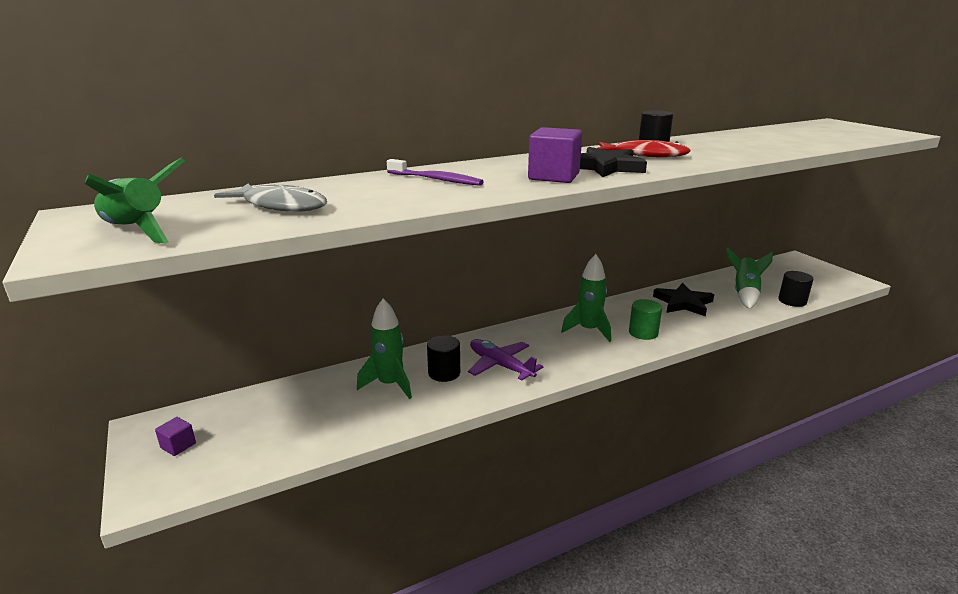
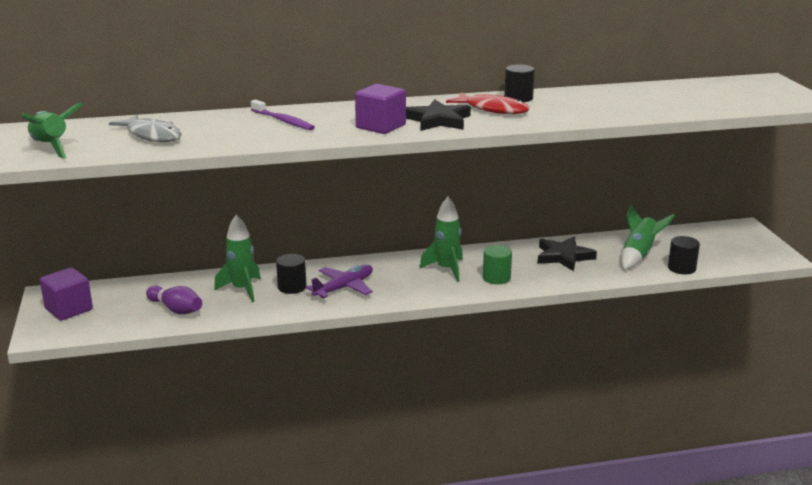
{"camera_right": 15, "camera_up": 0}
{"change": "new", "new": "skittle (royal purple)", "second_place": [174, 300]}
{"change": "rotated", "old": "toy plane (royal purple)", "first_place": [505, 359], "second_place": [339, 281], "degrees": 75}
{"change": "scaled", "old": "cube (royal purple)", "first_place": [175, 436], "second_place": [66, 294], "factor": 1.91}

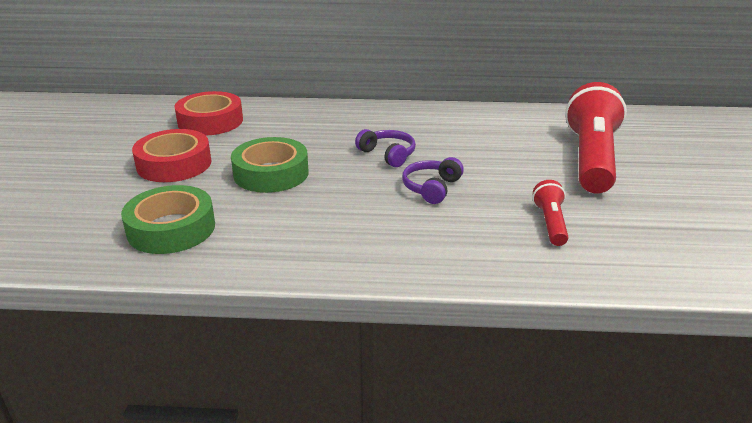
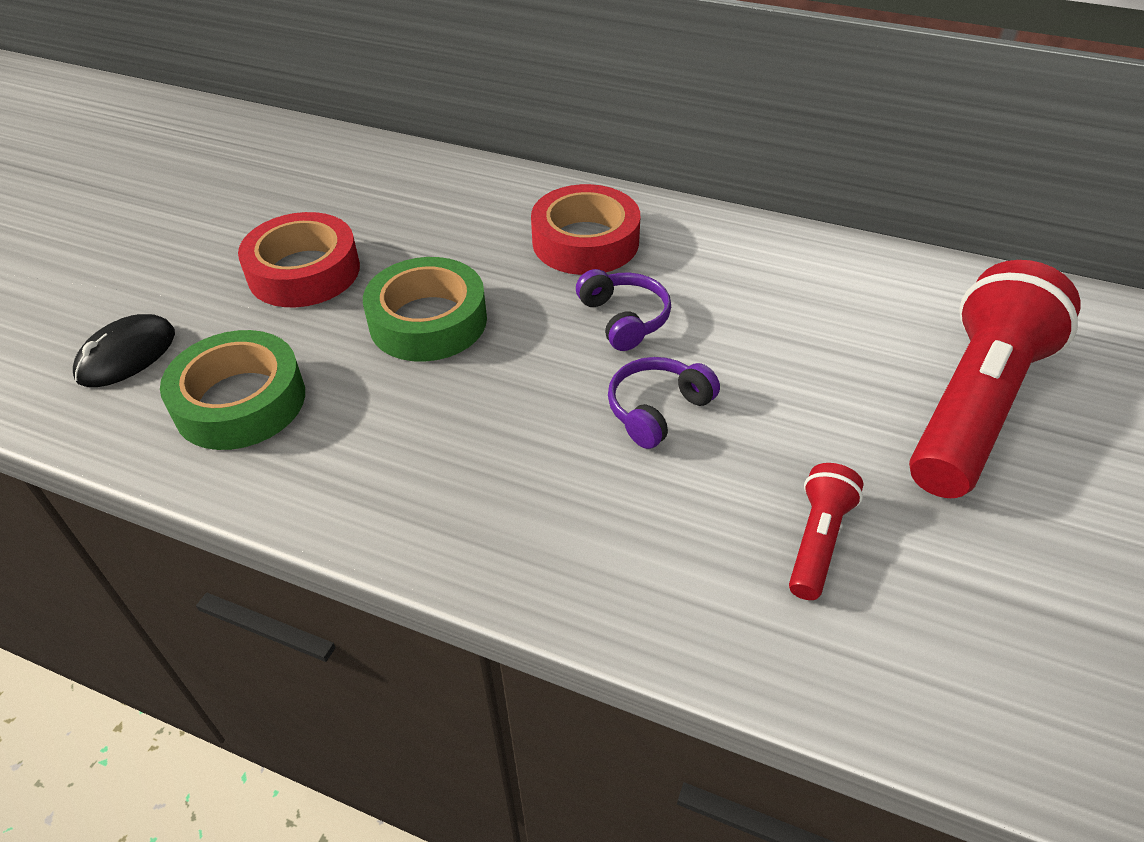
{"camera_right": 20, "camera_up": 15}
{"change": "new", "new": "computer mouse (ebony)", "second_place": [124, 350]}
{"change": "shifted", "old": "roll of tape (scarlet)", "first_place": [208, 113], "second_place": [585, 229]}

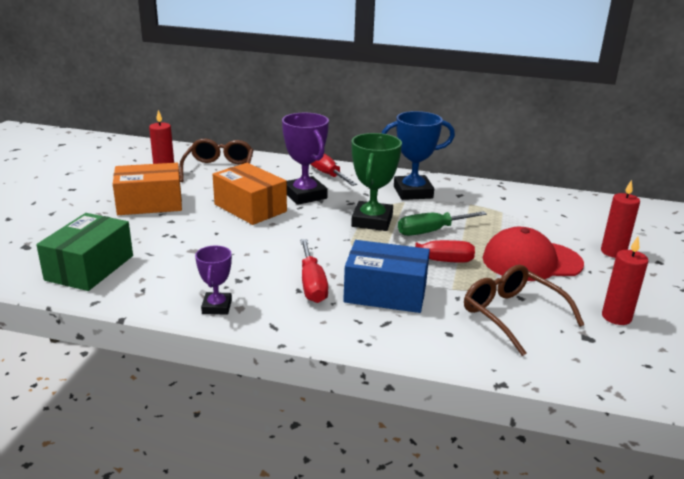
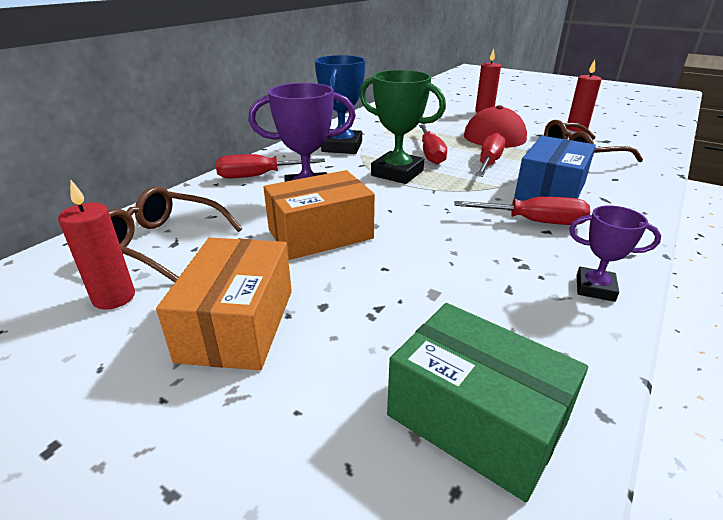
{"camera_right": -70, "camera_up": 5}
{"change": "repainted", "old": "hand screwdriver (emerald)", "new": "hand screwdriver (scarlet)", "first_place": [442, 223], "second_place": [433, 145]}

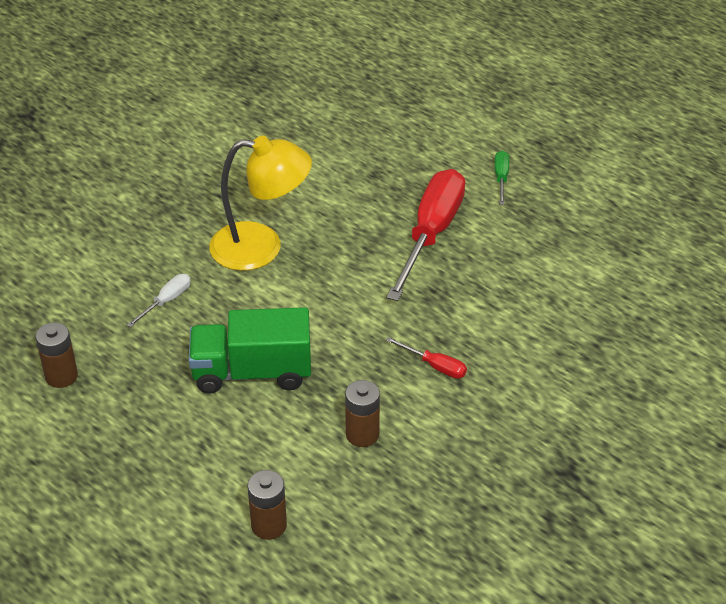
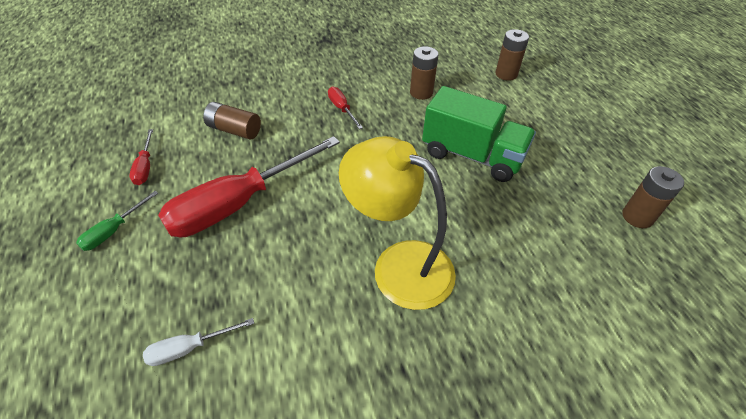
{"camera_right": -150, "camera_up": 5}
{"change": "new", "new": "hand screwdriver (scarlet)", "second_place": [141, 157]}
{"change": "new", "new": "AA battery (brown)", "second_place": [232, 121]}
{"change": "shifted", "old": "hand screwdriver (white)", "first_place": [159, 301], "second_place": [198, 342]}

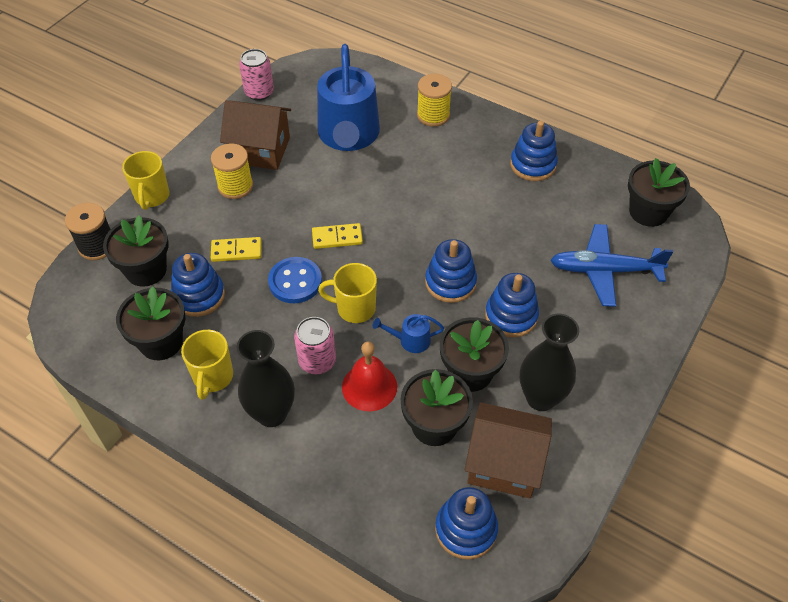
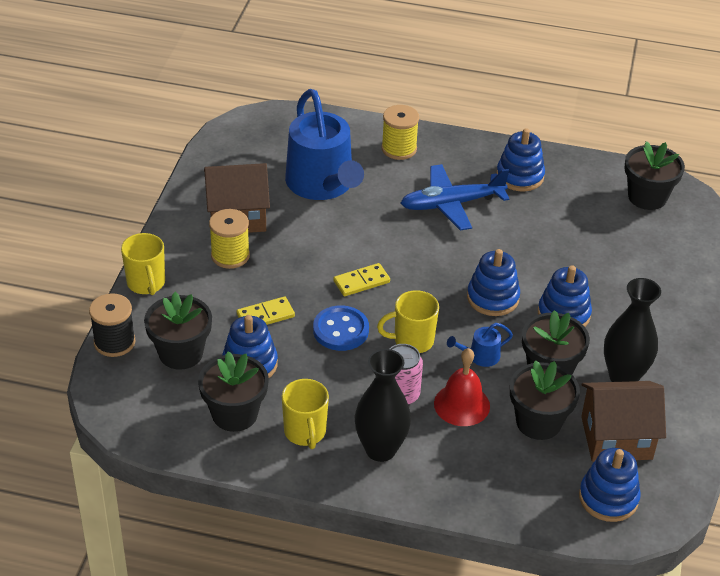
{"camera_right": -20, "camera_up": -10}
{"change": "gone", "old": "tin (rosy)", "first_place": [256, 75]}
{"change": "shifted", "old": "toy plane (cobalt)", "first_place": [611, 265], "second_place": [455, 197]}

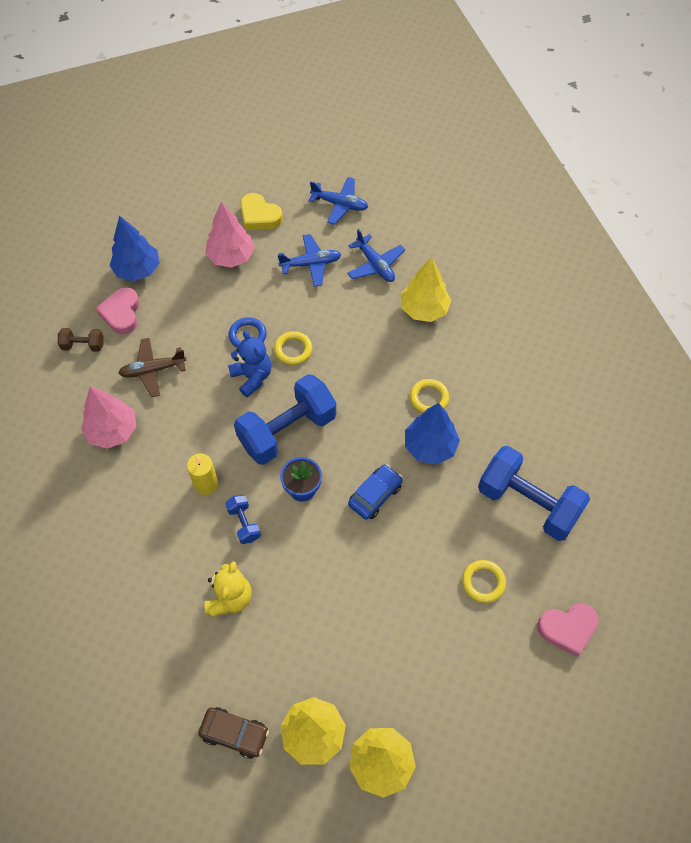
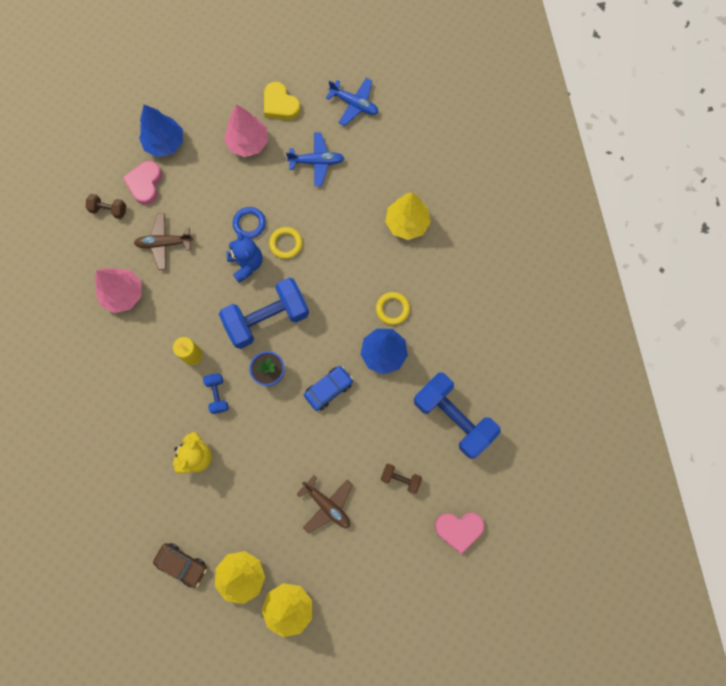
{"camera_right": 10, "camera_up": 15}
{"change": "gone", "old": "toy plane (cobalt)", "first_place": [376, 255]}
{"change": "new", "new": "toy plane (brown)", "second_place": [325, 504]}
{"change": "swapped", "old": "torus (yellow)", "new": "hand weight (brown)", "first_place": [484, 581], "second_place": [401, 479]}

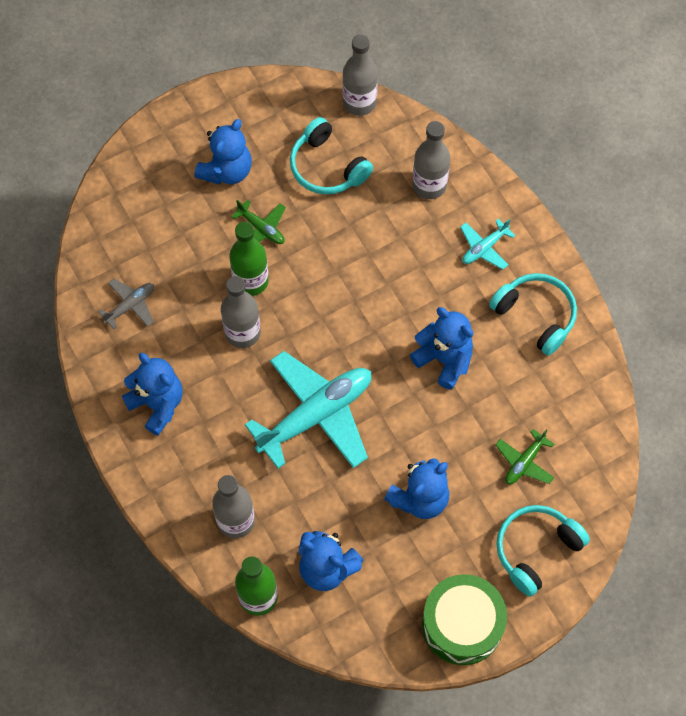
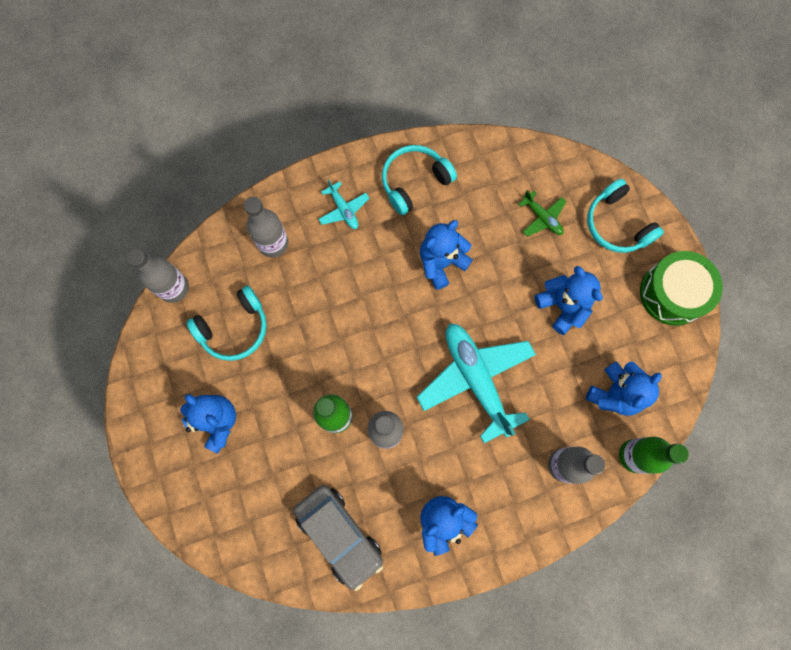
{"camera_right": -80, "camera_up": 10}
{"change": "gone", "old": "toy plane (emerald)", "first_place": [258, 222]}
{"change": "swapped", "old": "toy plane (ash-grey)", "new": "car (ash-grey)", "first_place": [126, 303], "second_place": [338, 538]}

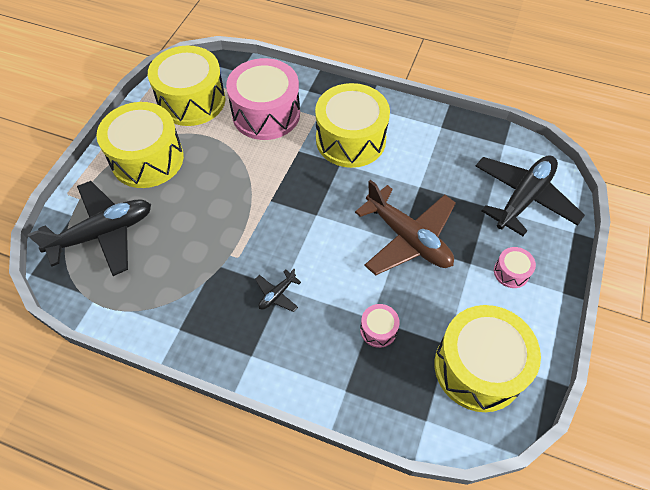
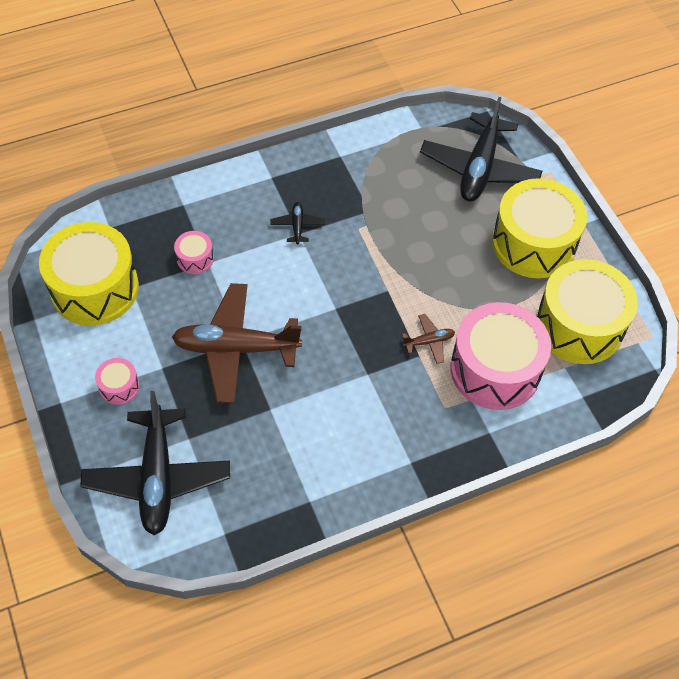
{"camera_right": 135, "camera_up": 0}
{"change": "gone", "old": "toy drum (yellow)", "first_place": [352, 125]}
{"change": "new", "new": "toy plane (brown)", "second_place": [428, 339]}

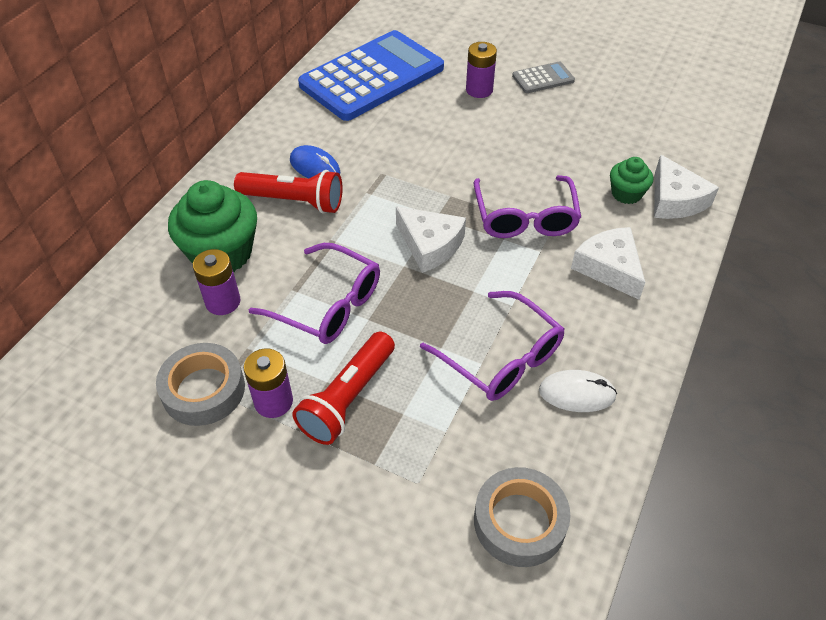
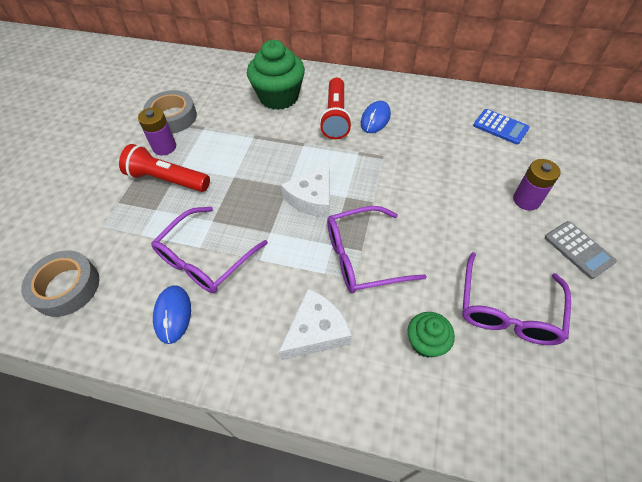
{"camera_right": 80, "camera_up": 5}
{"change": "gone", "old": "AA battery (royal purple)", "first_place": [216, 282]}
{"change": "gone", "old": "piece of cheese (white)", "first_place": [686, 187]}
{"change": "shifted", "old": "glasses (royal purple)", "first_place": [314, 293], "second_place": [516, 298]}
{"change": "repainted", "old": "computer mouse (white)", "new": "computer mouse (cobalt)", "first_place": [578, 391], "second_place": [172, 314]}
{"change": "scaled", "old": "adding machine (cobalt)", "first_place": [371, 75], "second_place": [501, 127], "factor": 0.42}

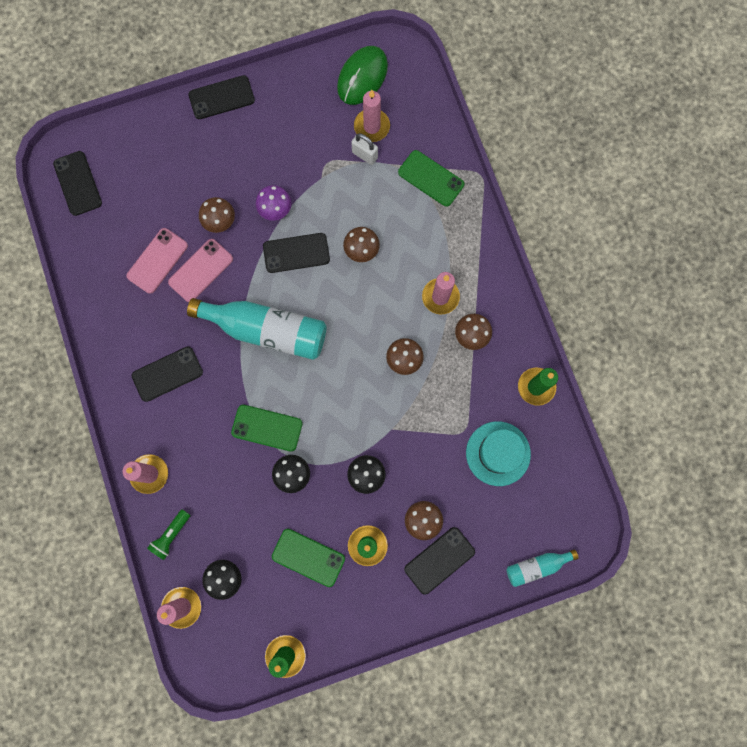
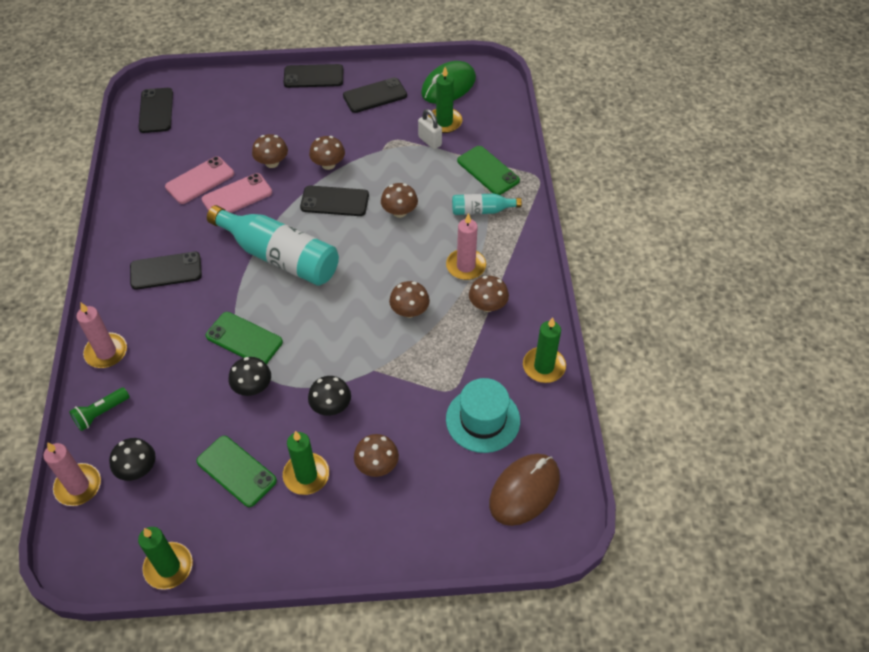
{"camera_right": 15, "camera_up": -25}
{"change": "new", "new": "computer mouse (brown)", "second_place": [524, 490]}
{"change": "shifted", "old": "mobile phone (ebony)", "first_place": [439, 561], "second_place": [375, 95]}
{"change": "shifted", "old": "drink bottle (teal)", "first_place": [542, 568], "second_place": [487, 204]}
{"change": "repainted", "old": "toadstool (royal purple)", "new": "toadstool (brown)", "first_place": [274, 203], "second_place": [327, 153]}
{"change": "repainted", "old": "pillar candle (rosy)", "new": "pillar candle (emerald)", "first_place": [372, 116], "second_place": [445, 100]}

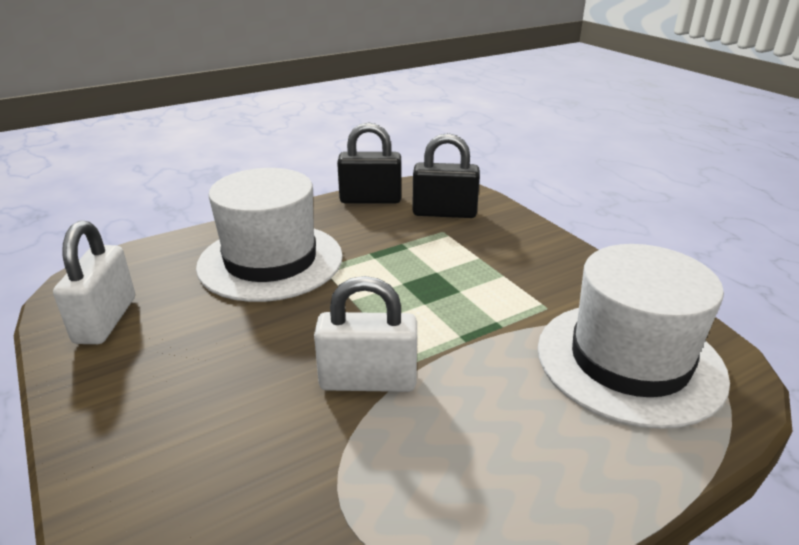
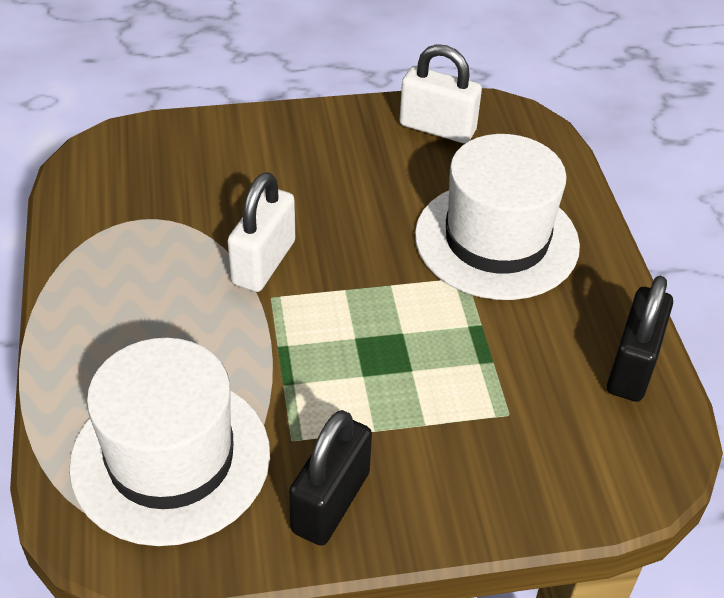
{"camera_right": 110, "camera_up": 15}
{"change": "shifted", "old": "small lock (ebony)", "first_place": [446, 175], "second_place": [330, 478]}

